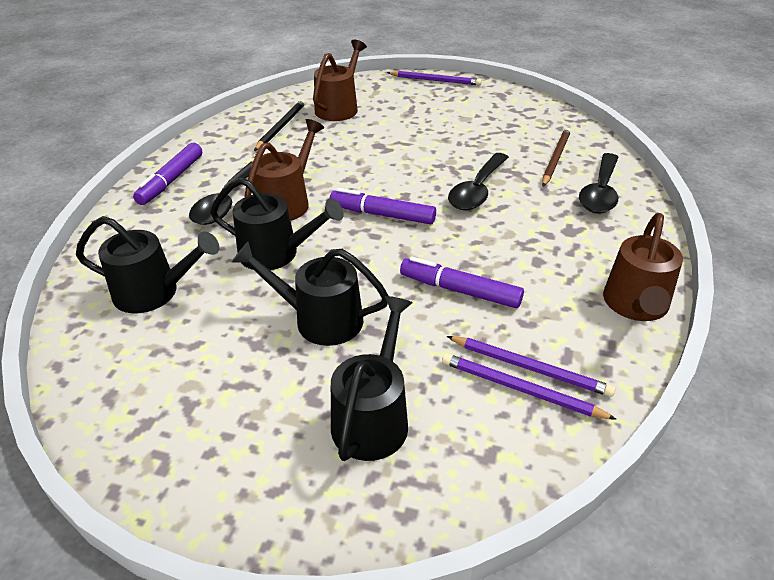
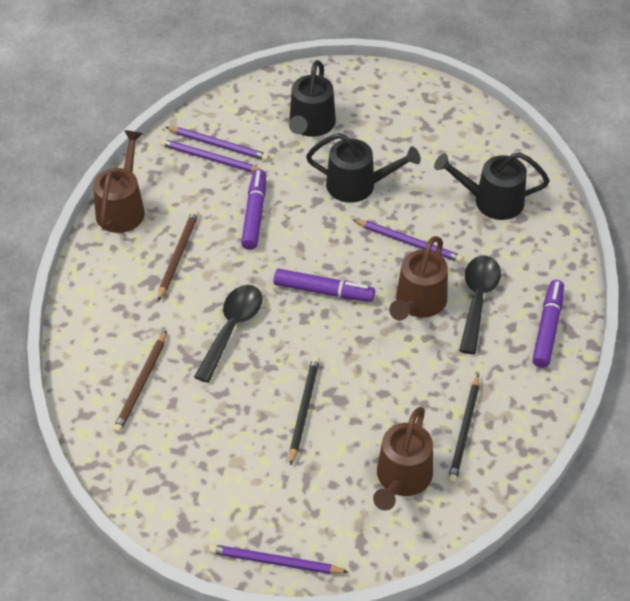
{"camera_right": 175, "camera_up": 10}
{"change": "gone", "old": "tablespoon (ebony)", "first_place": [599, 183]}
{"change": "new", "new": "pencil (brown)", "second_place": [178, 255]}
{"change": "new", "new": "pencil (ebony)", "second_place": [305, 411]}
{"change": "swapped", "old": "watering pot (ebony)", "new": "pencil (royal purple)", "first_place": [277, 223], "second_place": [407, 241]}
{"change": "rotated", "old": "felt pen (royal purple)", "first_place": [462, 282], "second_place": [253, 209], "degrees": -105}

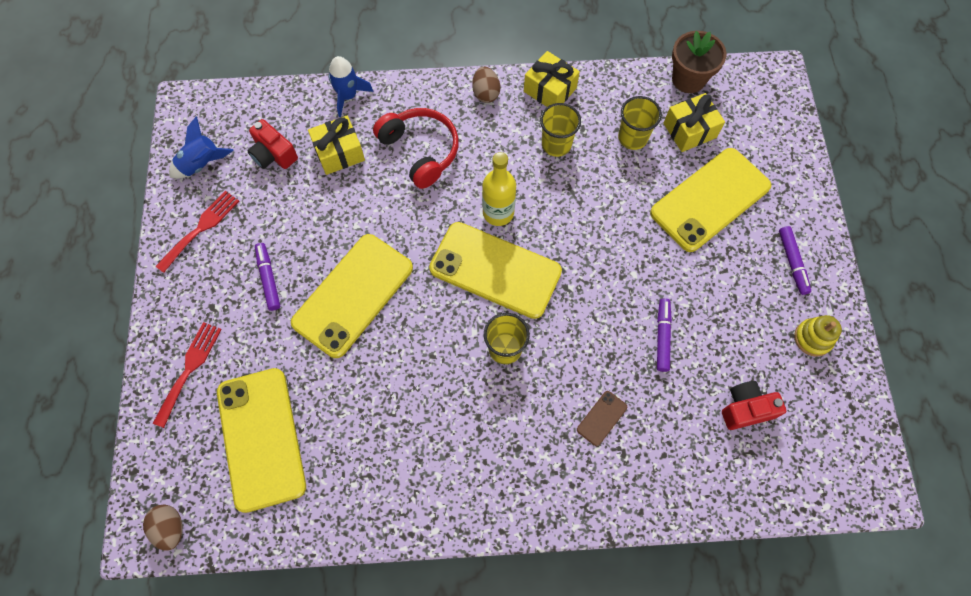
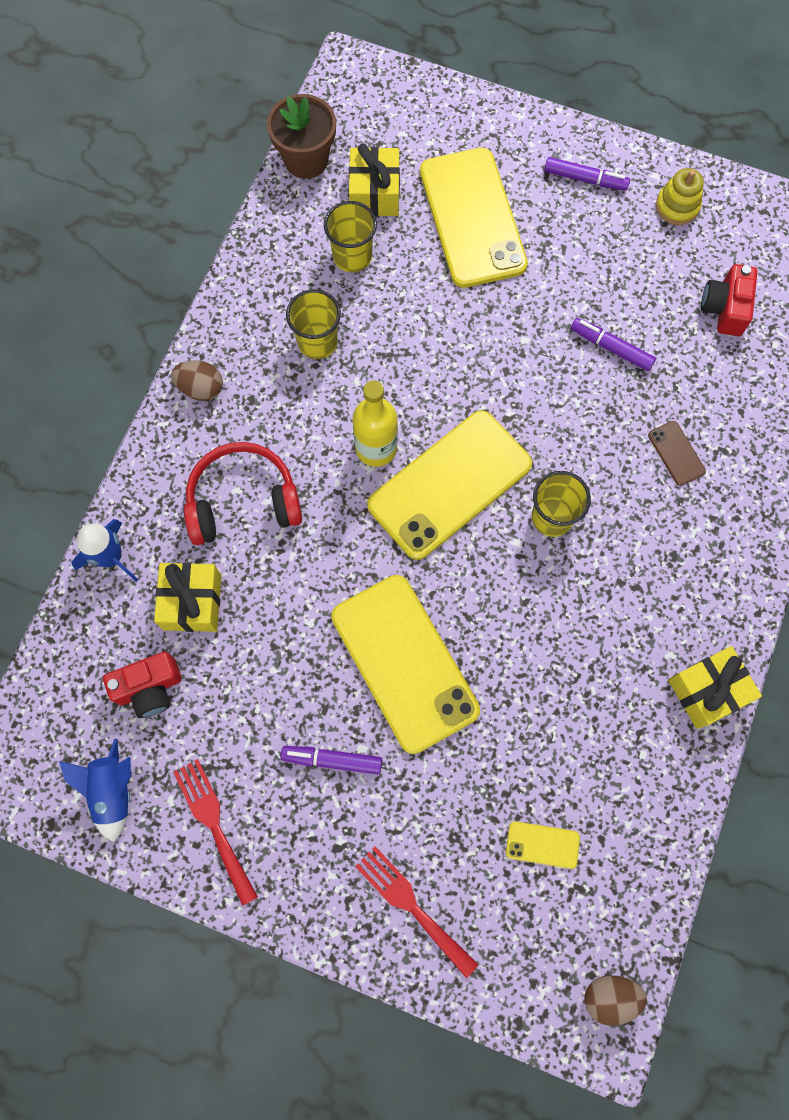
{"camera_right": -65, "camera_up": 5}
{"change": "shifted", "old": "gift (yellow)", "first_place": [552, 79], "second_place": [715, 687]}
{"change": "scaled", "old": "mobile phone (yellow)", "first_place": [261, 440], "second_place": [543, 845], "factor": 0.4}

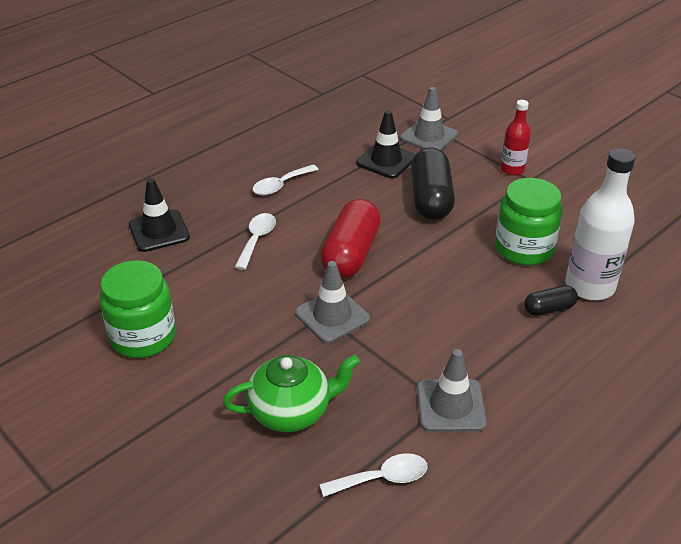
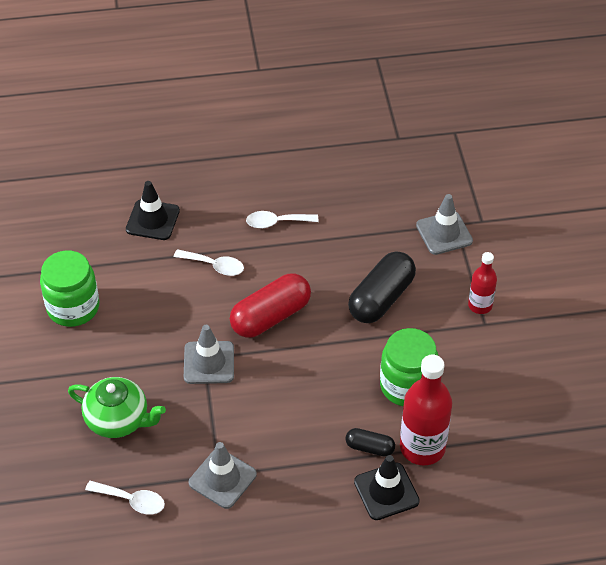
{"camera_right": 35, "camera_up": 10}
{"change": "shifted", "old": "traffic cone (ebony)", "first_place": [386, 144], "second_place": [387, 487]}
{"change": "repainted", "old": "drink bottle (white)", "new": "drink bottle (scarlet)", "first_place": [600, 224], "second_place": [426, 410]}
{"change": "rotated", "old": "tablespoon (white)", "first_place": [255, 241], "second_place": [209, 262], "degrees": 60}

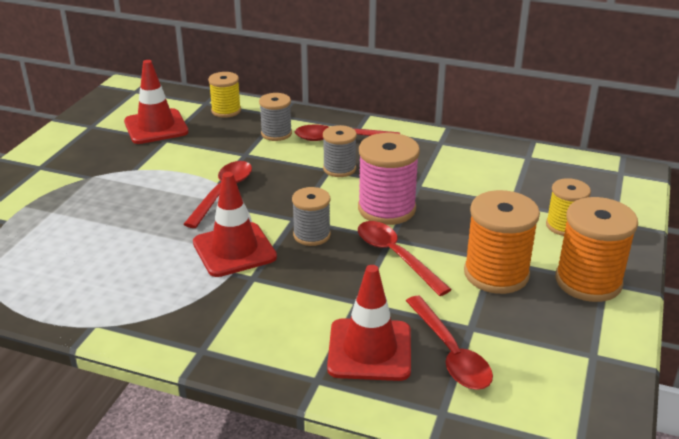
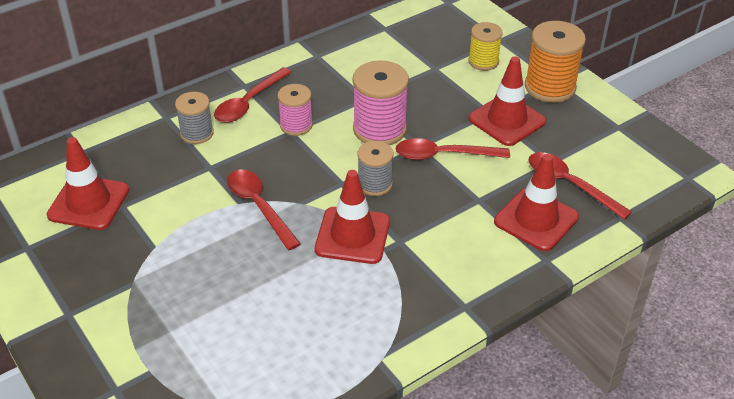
{"camera_right": -55, "camera_up": 10}
{"change": "gone", "old": "spool (yellow)", "first_place": [224, 95]}
{"change": "swapped", "old": "spool (bright orange)", "new": "traffic cone (scarlet)", "first_place": [502, 242], "second_place": [507, 101]}
{"change": "repainted", "old": "spool (ash-grey)", "new": "spool (rosy)", "first_place": [340, 151], "second_place": [295, 110]}
{"change": "rotated", "old": "tablespoon (scarlet)", "first_place": [449, 343], "second_place": [580, 186], "degrees": -150}

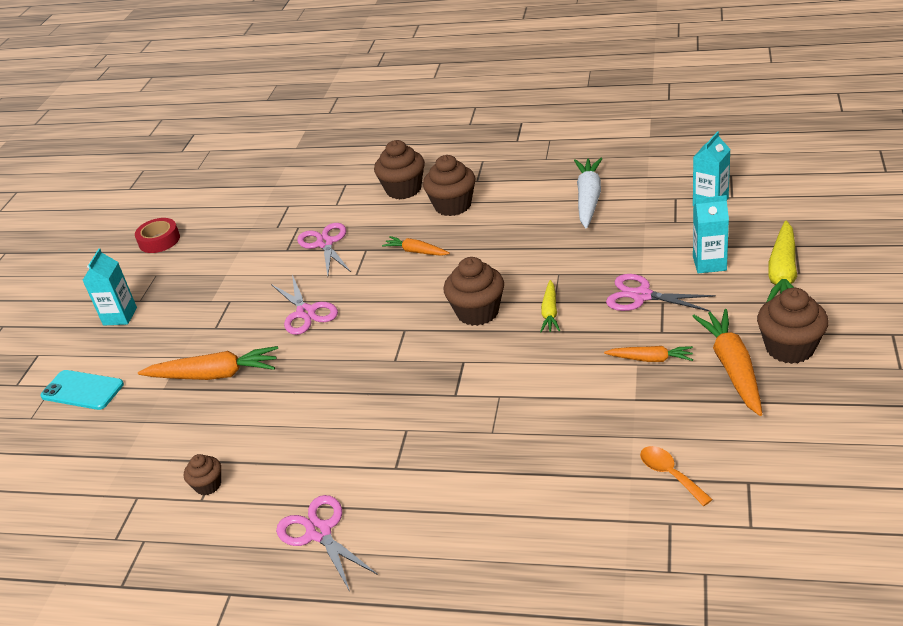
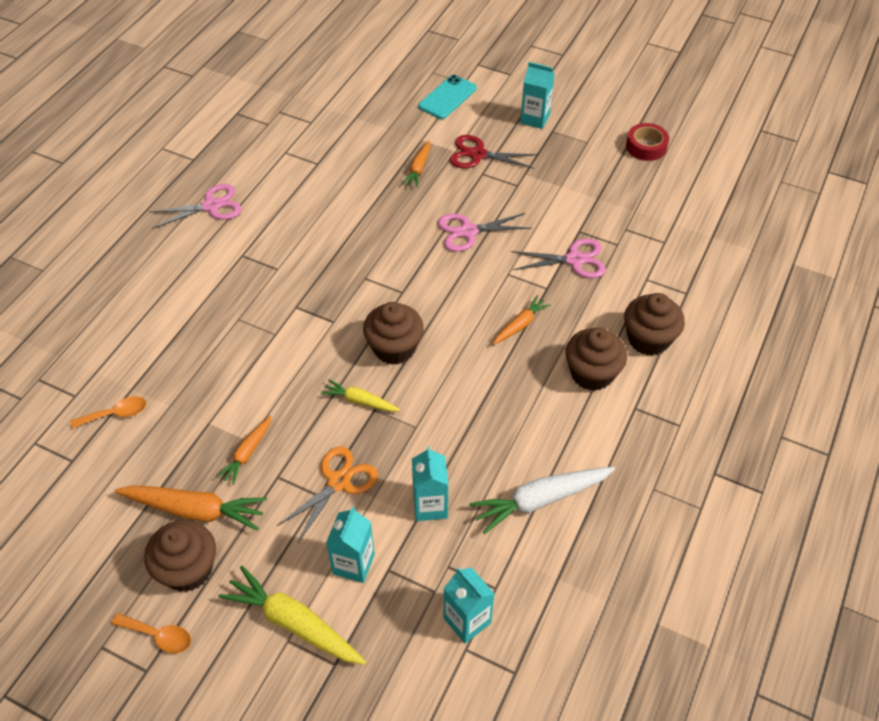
{"camera_right": 100, "camera_up": 15}
{"change": "gone", "old": "cupcake (brown)", "first_place": [202, 474]}
{"change": "new", "new": "tablespoon (bright orange)", "second_place": [151, 633]}
{"change": "new", "new": "juice carton (teal)", "second_place": [430, 483]}
{"change": "new", "new": "scissors (scarlet)", "second_place": [493, 152]}
{"change": "repainted", "old": "scissors (rosy)", "new": "scissors (bright orange)", "first_place": [661, 293], "second_place": [327, 494]}
{"change": "rotated", "old": "carrot (white)", "first_place": [588, 193], "second_place": [542, 500], "degrees": 135}
{"change": "scaled", "old": "carrot (bright orange)", "first_place": [208, 363], "second_place": [416, 163], "factor": 0.58}

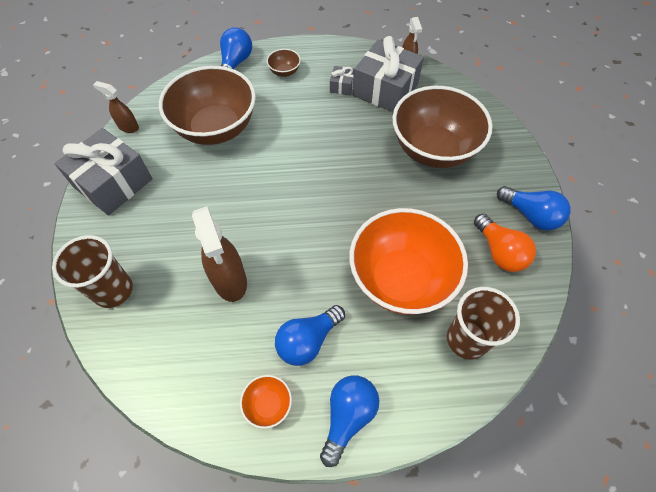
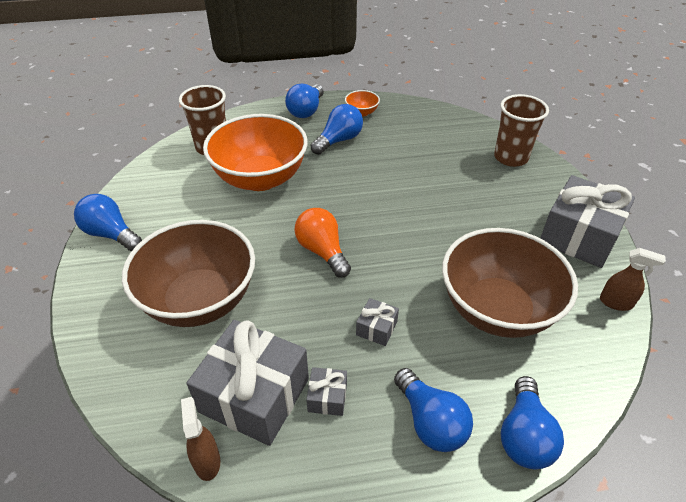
{"camera_right": 175, "camera_up": -15}
{"change": "gone", "old": "spray cleaner (brown)", "first_place": [219, 254]}
{"change": "new", "new": "gift (ash-grey)", "second_place": [377, 322]}
{"change": "shifted", "old": "bulb (bright orange)", "first_place": [505, 243], "second_place": [322, 243]}
{"change": "swapped", "old": "bowl (brown)", "new": "bulb (cobalt)", "first_place": [284, 63], "second_place": [433, 410]}

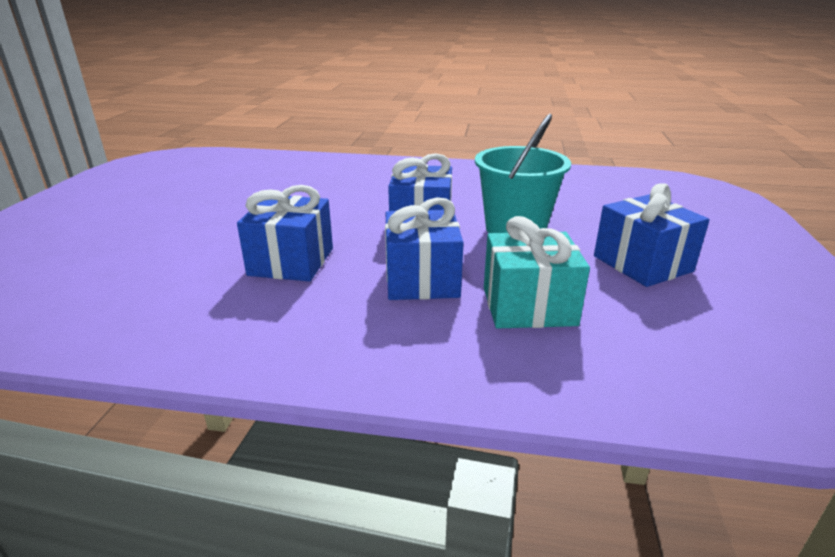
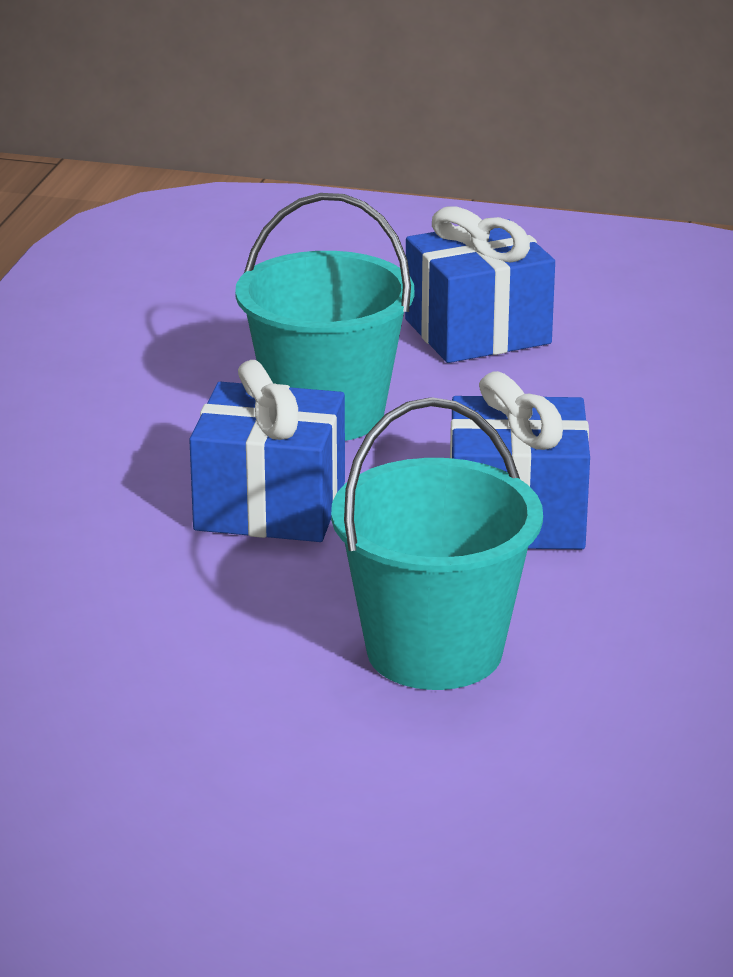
{"camera_right": -85, "camera_up": 0}
{"change": "gone", "old": "gift (teal)", "first_place": [537, 272]}
{"change": "swapped", "old": "gift (cobalt)", "new": "pail (teal)", "first_place": [285, 233], "second_place": [437, 543]}

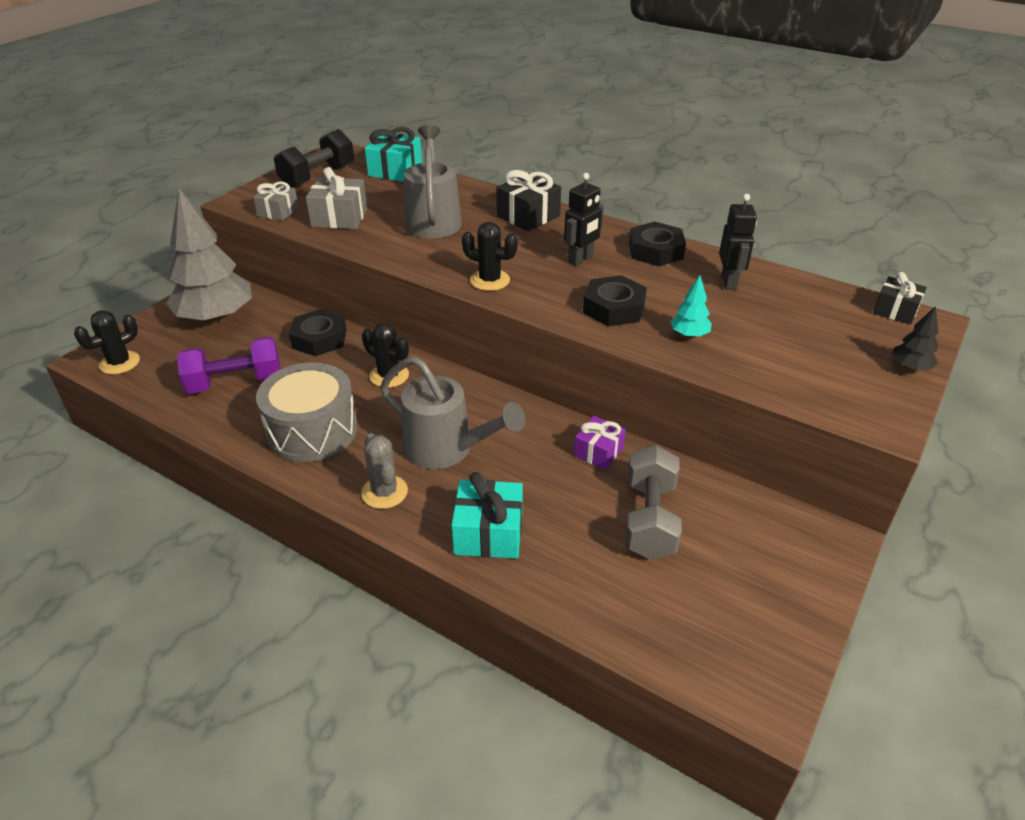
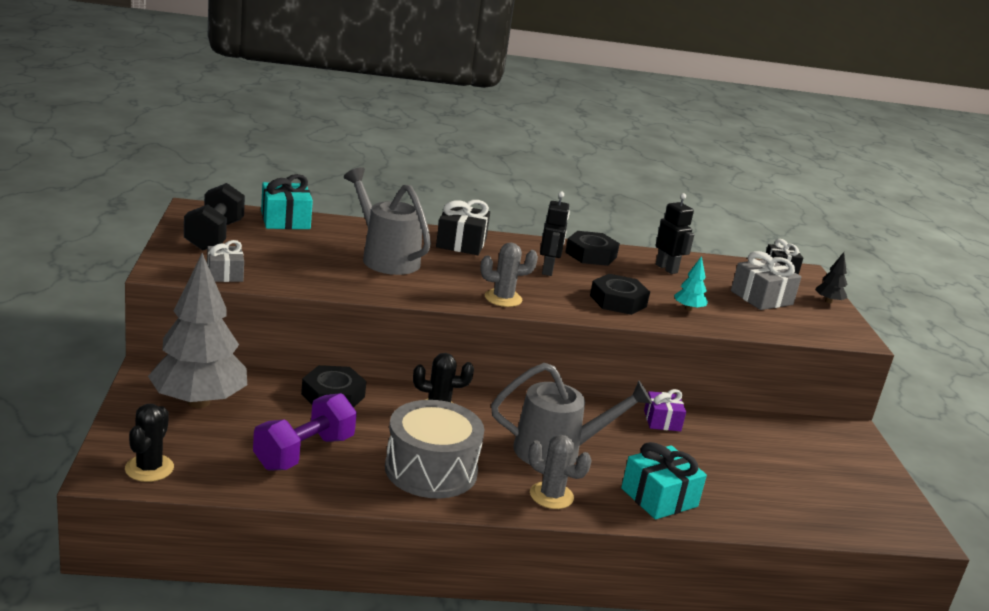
{"camera_right": -40, "camera_up": -15}
{"change": "gone", "old": "hand weight (ash-grey)", "first_place": [653, 502]}
{"change": "shifted", "old": "gift (ash-grey)", "first_place": [336, 198], "second_place": [766, 280]}
{"change": "repainted", "old": "saguaro cactus (ebony)", "new": "saguaro cactus (ash-grey)", "first_place": [489, 256], "second_place": [509, 275]}

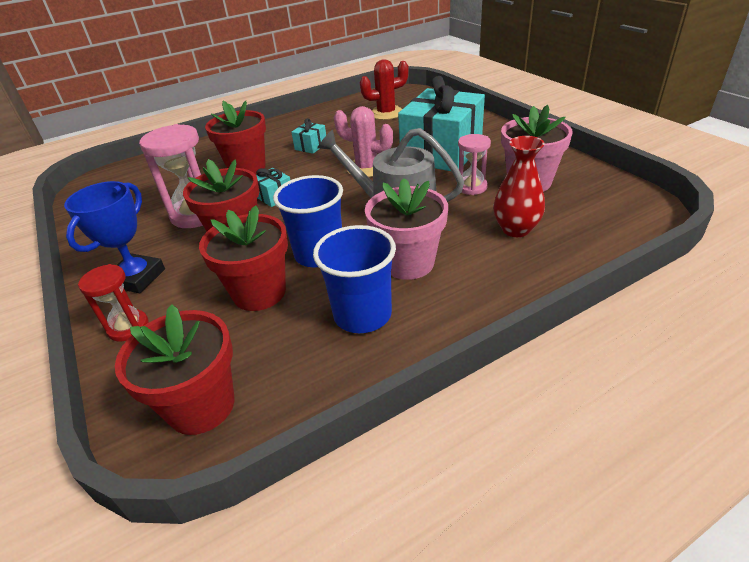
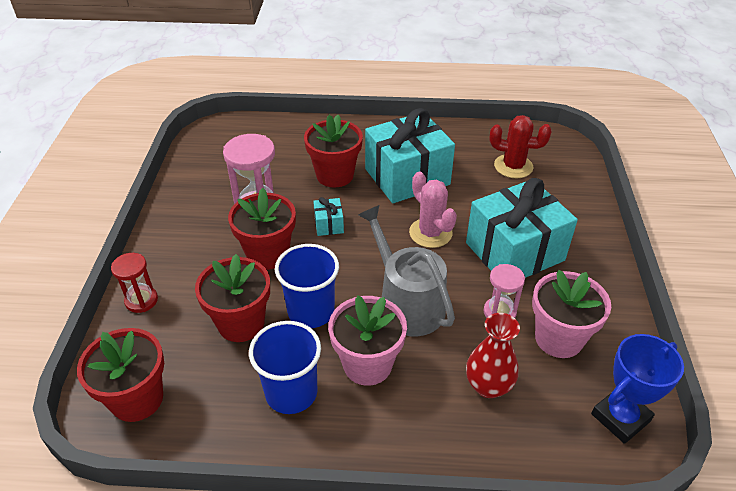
{"camera_right": 30, "camera_up": 5}
{"change": "shifted", "old": "award cup (cobalt)", "first_place": [114, 237], "second_place": [637, 389]}
{"change": "scaled", "old": "gift (teal)", "first_place": [308, 136], "second_place": [410, 155], "factor": 2.46}

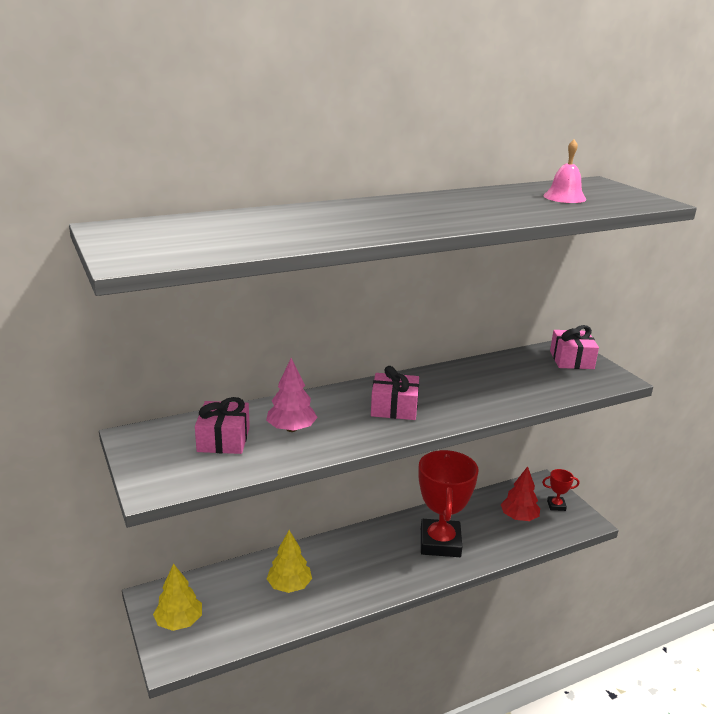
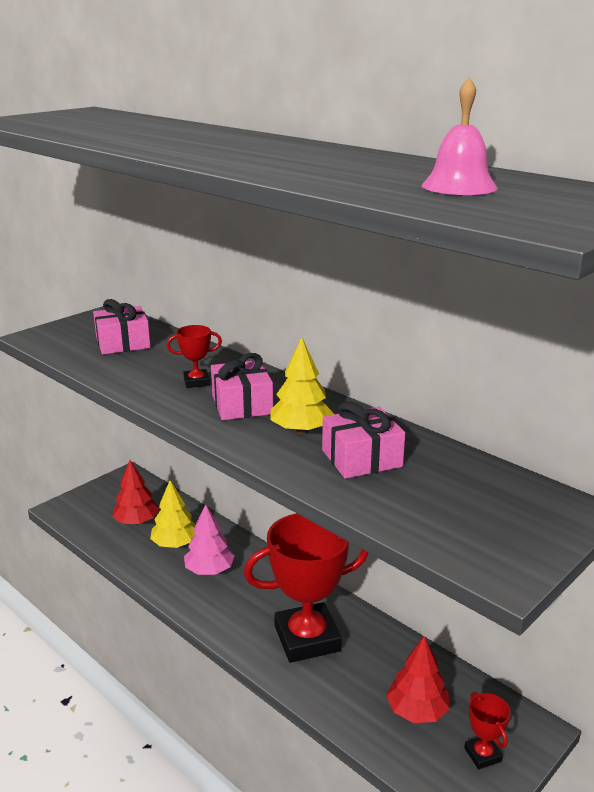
{"camera_right": 70, "camera_up": 0}
{"change": "new", "new": "fir tree (scarlet)", "second_place": [136, 492]}
{"change": "new", "new": "award cup (scarlet)", "second_place": [194, 356]}
{"change": "shifted", "old": "fir tree (yellow)", "first_place": [177, 597], "second_place": [302, 385]}
{"change": "shifted", "old": "fir tree (rosy)", "first_place": [292, 395], "second_place": [209, 539]}
{"change": "shifted", "old": "gift (rosy)", "first_place": [574, 347], "second_place": [363, 440]}

